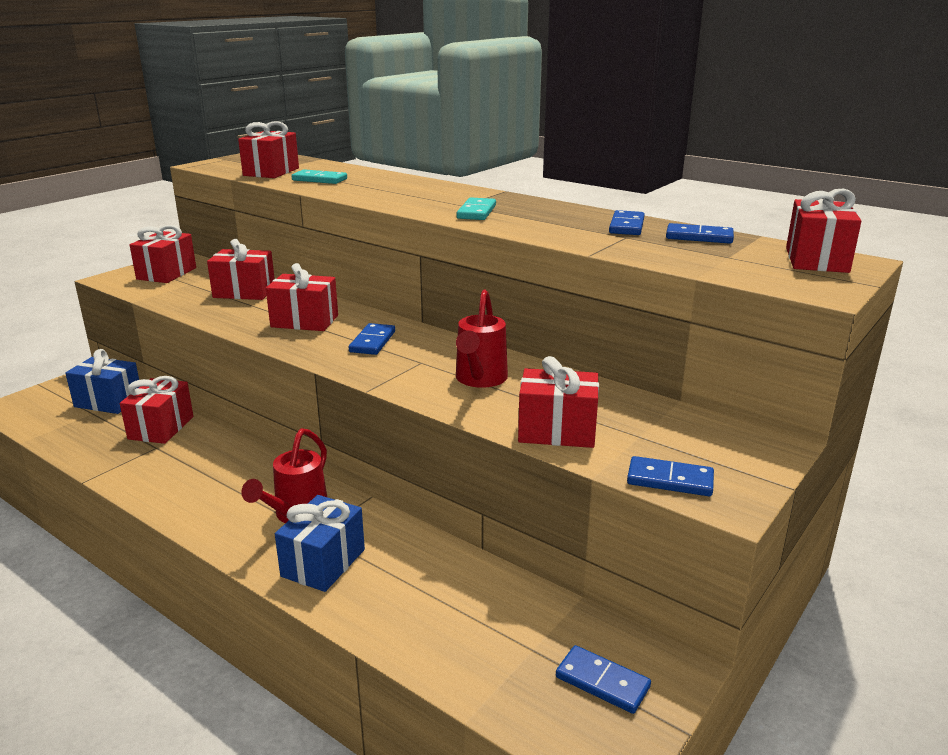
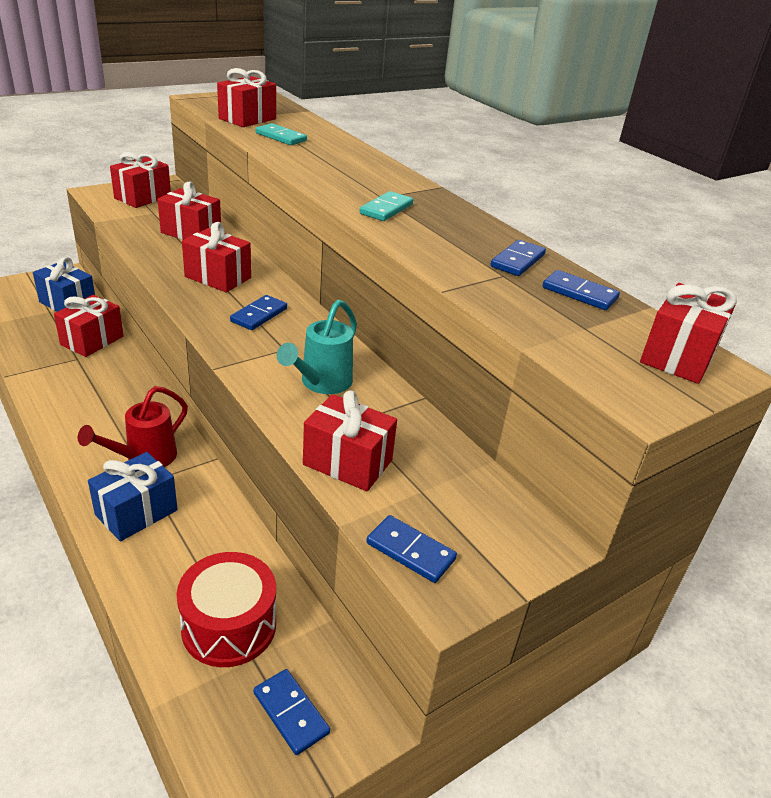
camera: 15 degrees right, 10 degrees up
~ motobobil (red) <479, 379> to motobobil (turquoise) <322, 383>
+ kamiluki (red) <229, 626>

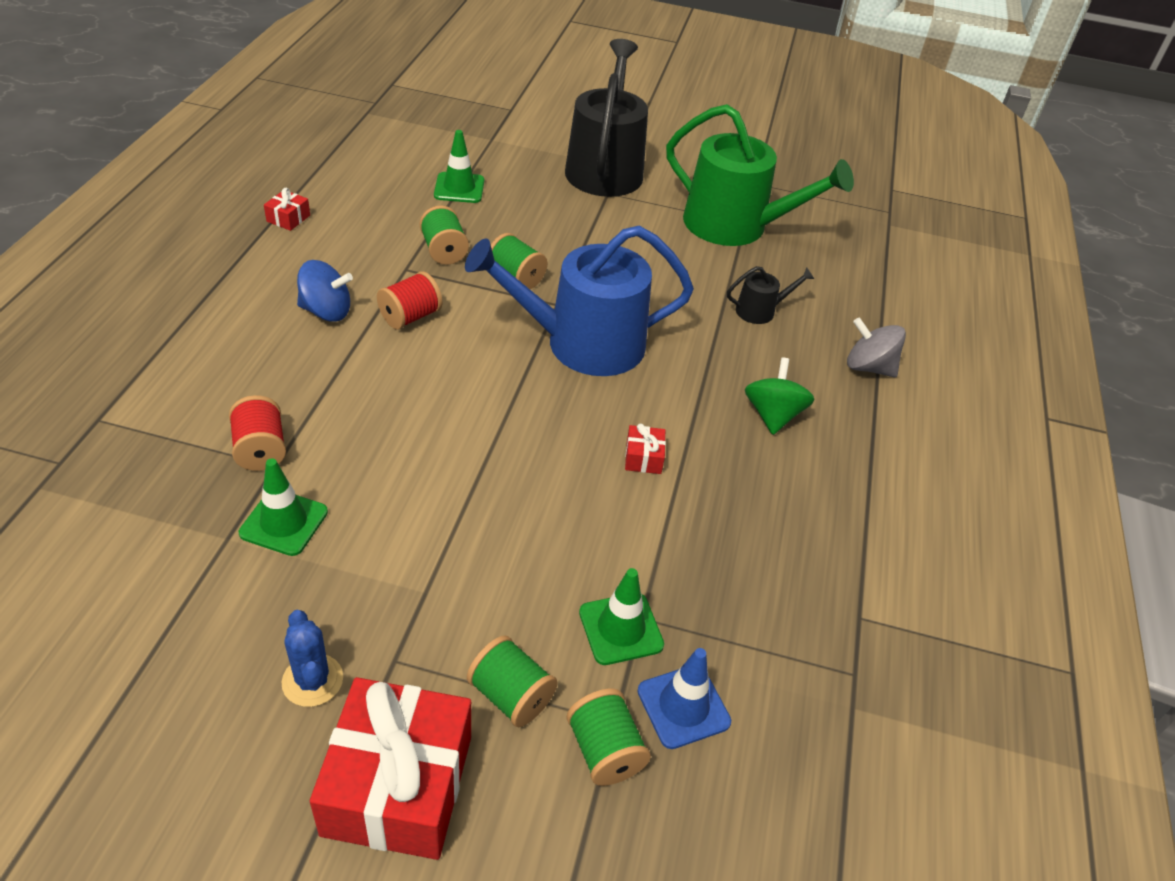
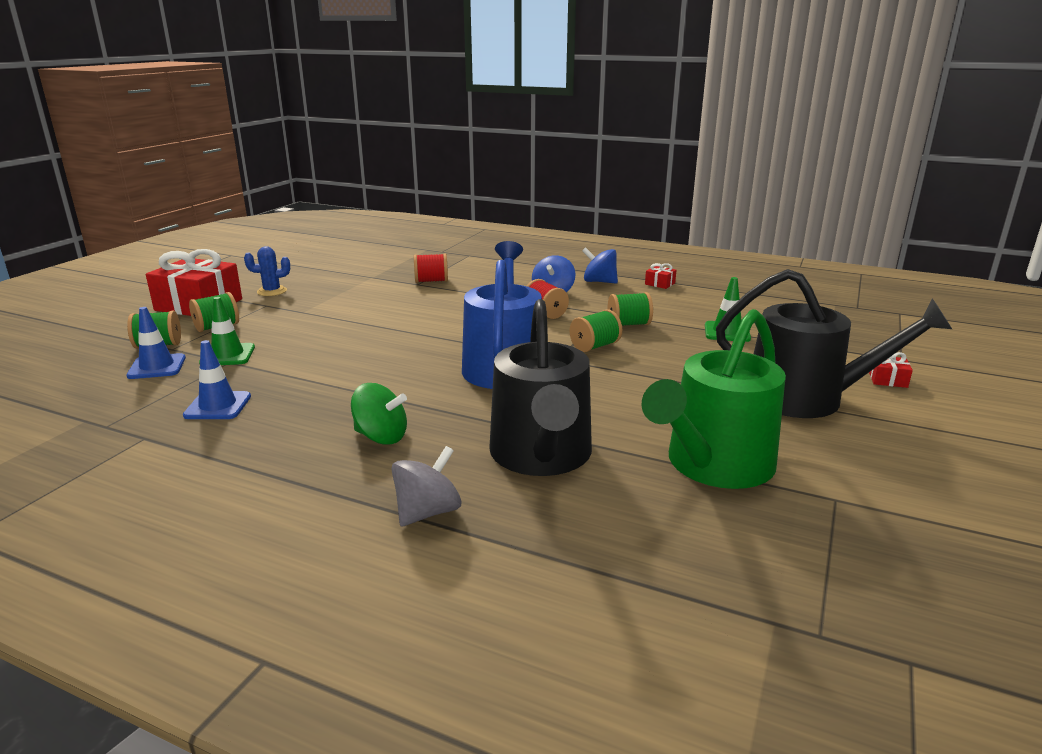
camera: 105 degrees right, 20 degrees down
- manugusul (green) <284, 522>
~ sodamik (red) <643, 457> to <887, 380>
~ motobobil (black) <760, 311> = <542, 455> x2.34
+ manugusul (blue) <218, 406>
+ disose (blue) <599, 282>

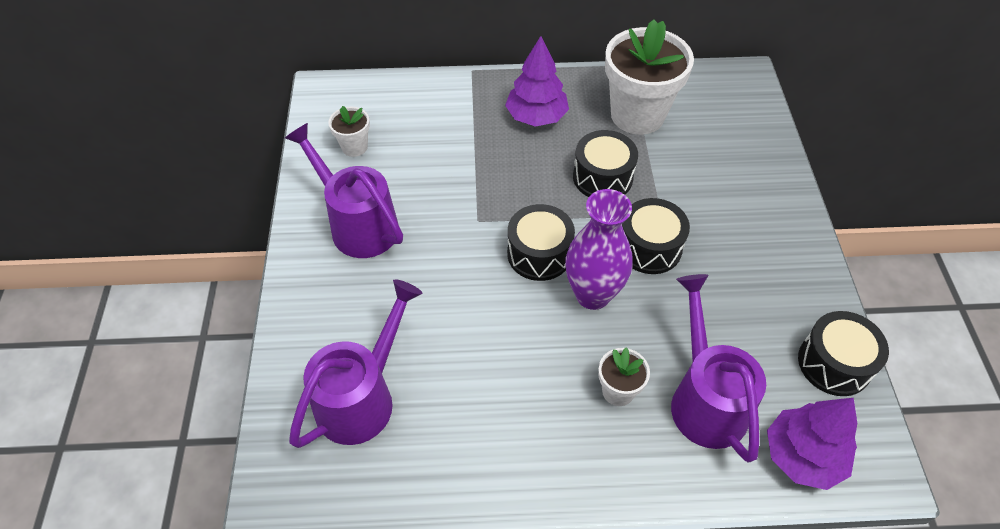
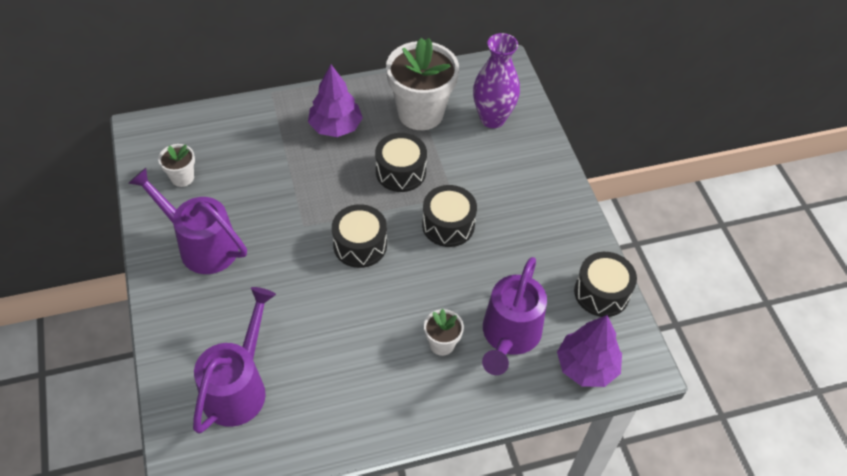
camera: 15 degrees left, 0 degrees up
~ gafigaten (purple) <593, 294> to <492, 119>
~ motobobil (purple) <705, 398> = <509, 337> 135 degrees counterclockwise

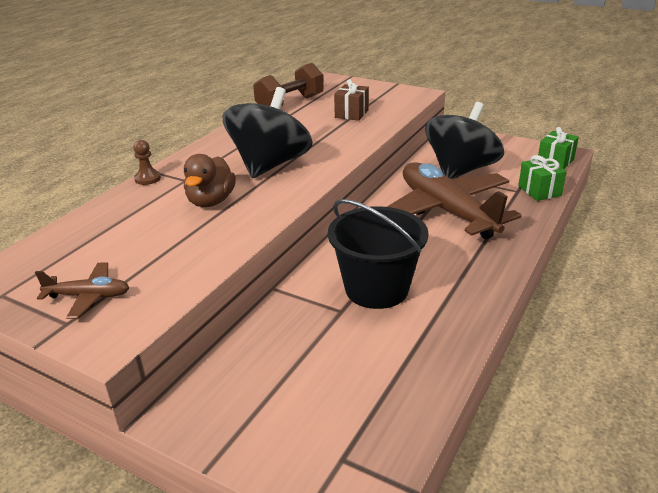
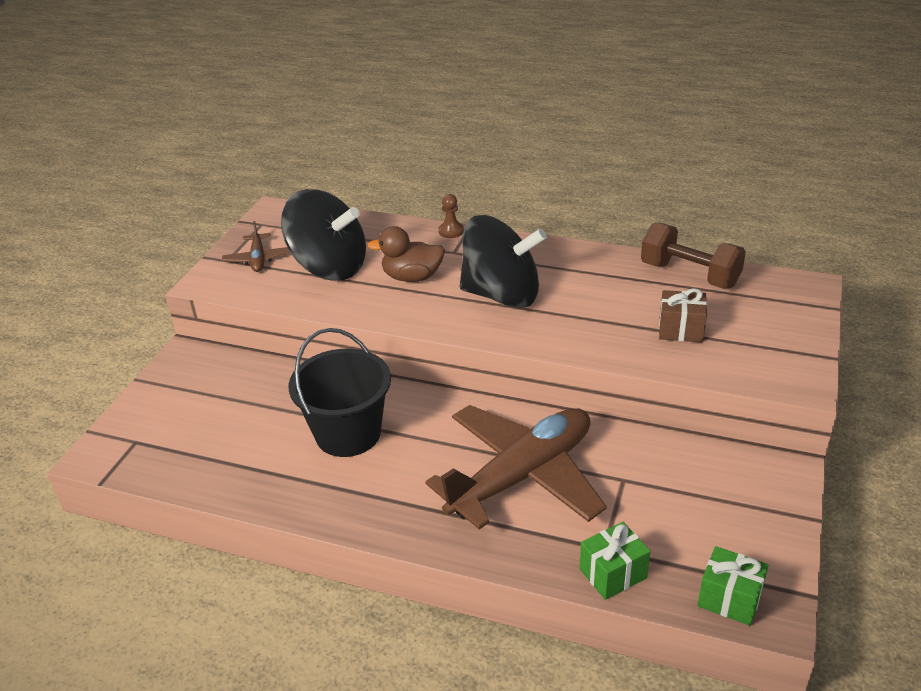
camera: 80 degrees right, 5 degrees up
~ disose (black) <460, 170> to <329, 267>

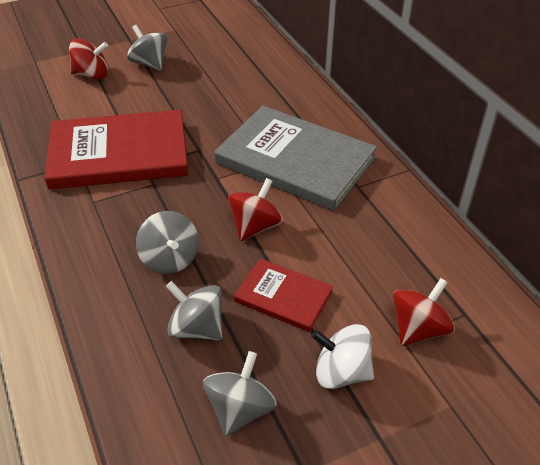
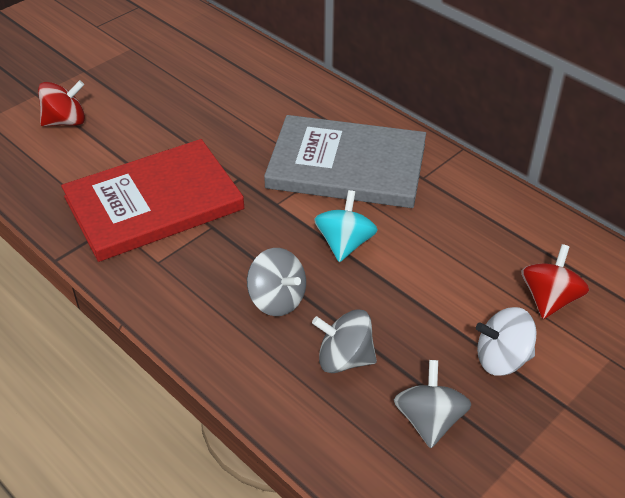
camera: 20 degrees left, 0 degrees up
- disose (grey) <150, 64>
~ disose (red) <255, 226> to disose (turquoise) <344, 244>
- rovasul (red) <283, 296>

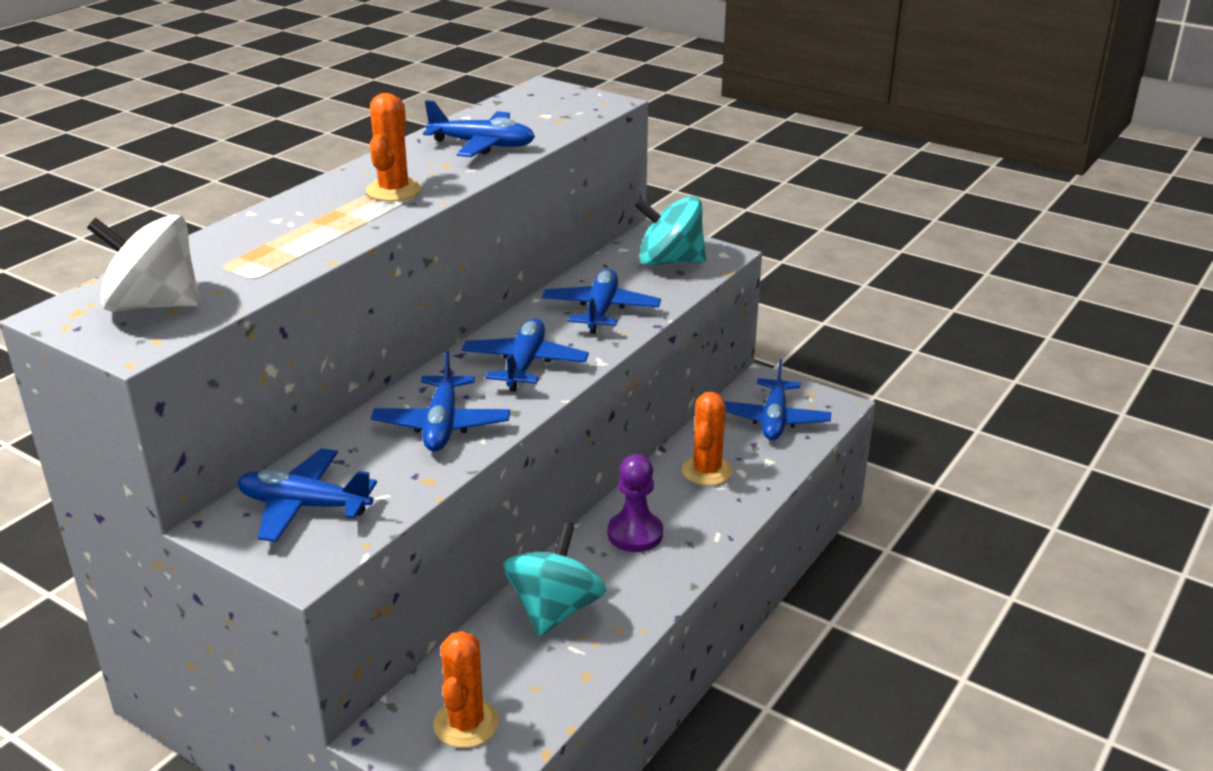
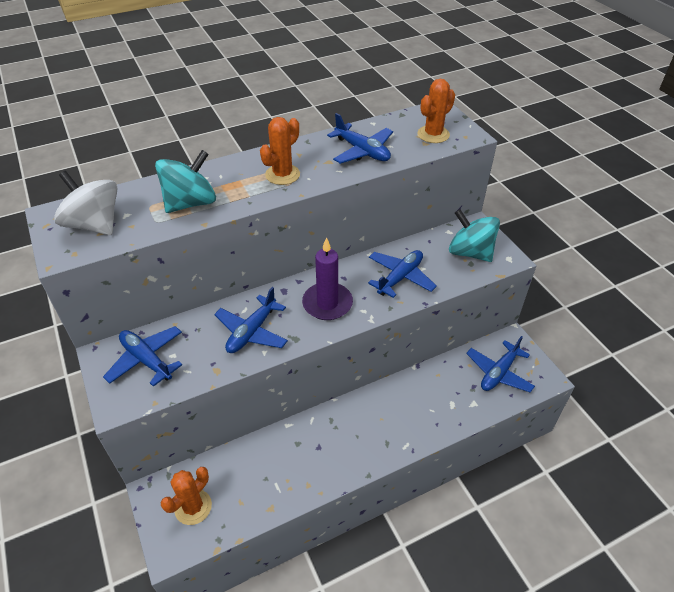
camera: 30 degrees right, 15 degrees up
~ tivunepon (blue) <525, 364> to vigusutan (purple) <327, 303>
~ disose (turquoise) <555, 610> to <190, 203>
- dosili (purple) <635, 534>
~ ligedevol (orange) <707, 471> to <433, 134>

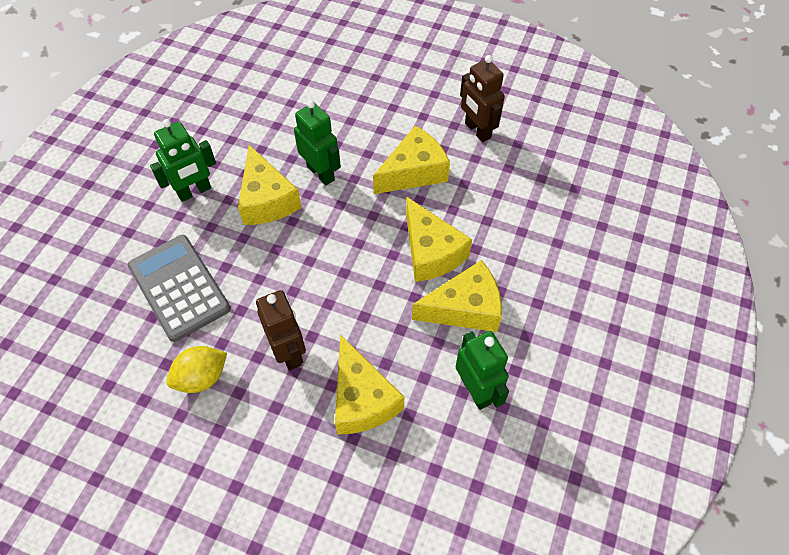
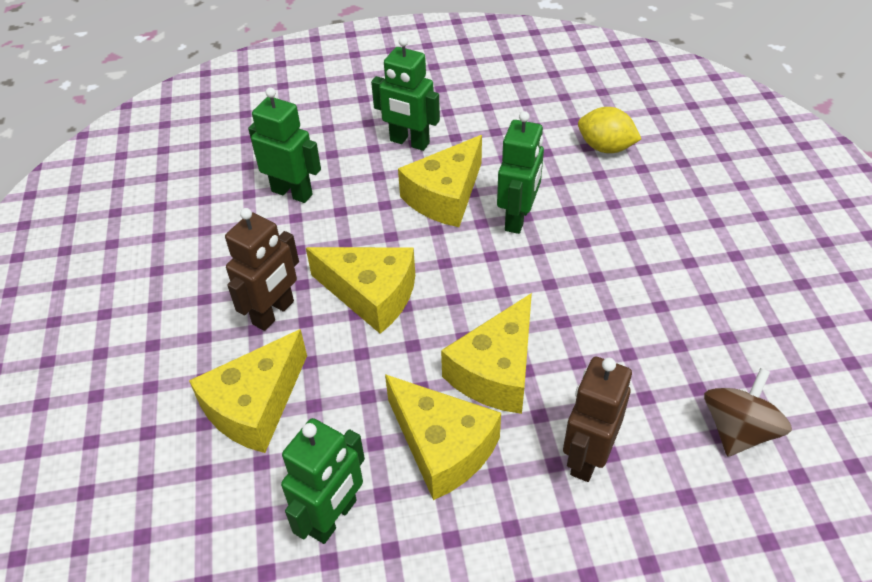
camera: 60 degrees right, 10 degrees down
~ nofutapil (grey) <179, 287> to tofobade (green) <292, 192>
~ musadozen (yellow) <202, 377> to <605, 148>
~ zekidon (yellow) <414, 172> to <371, 295>
~ tofobade (brown) <477, 131> to <587, 457>
+ disose (brown) <738, 430>

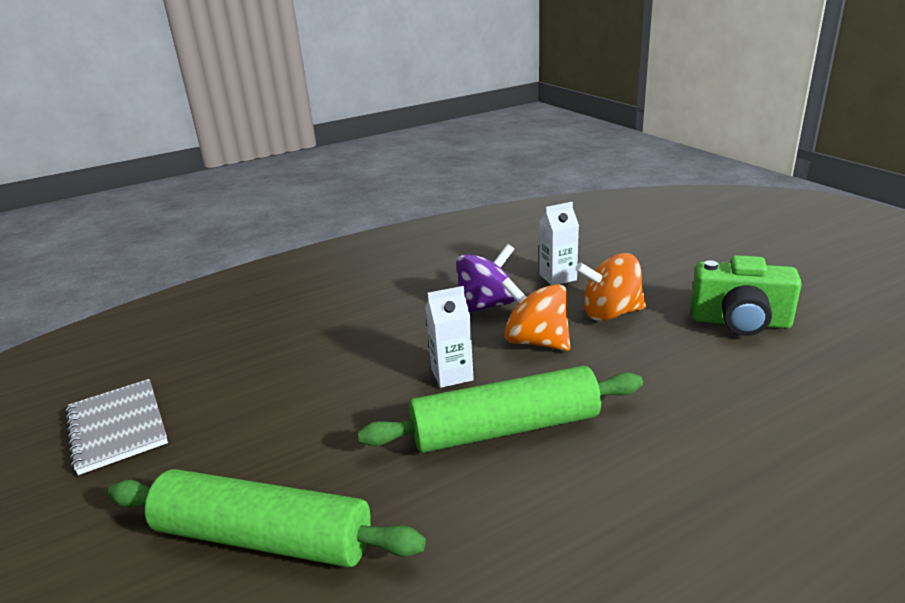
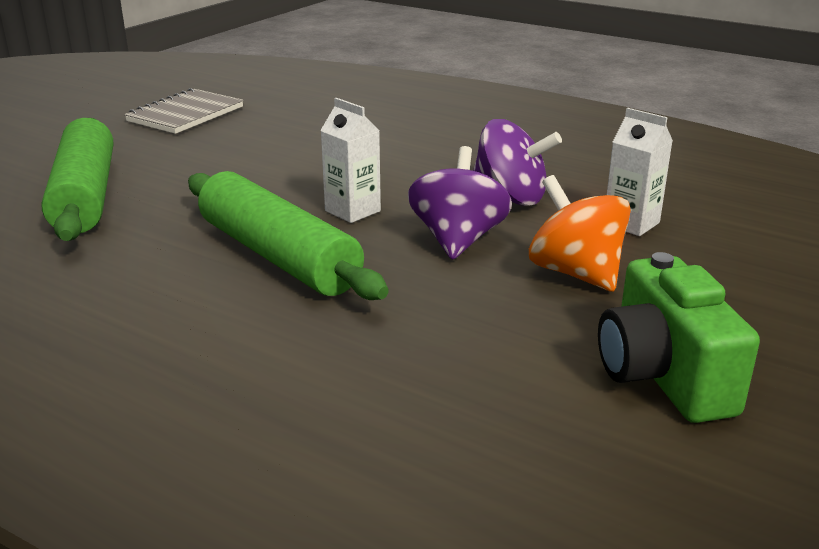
camera: 60 degrees right, 0 degrees up
~ disose (orange) <536, 342> to disose (purple) <458, 240>

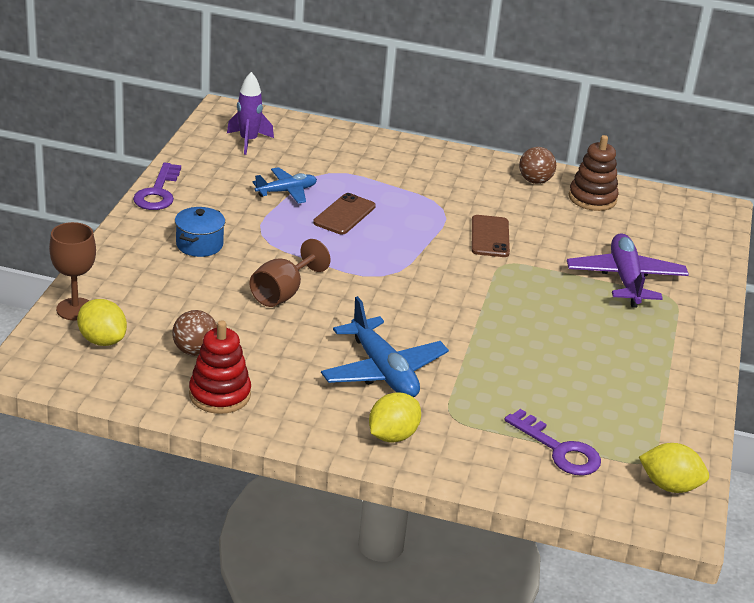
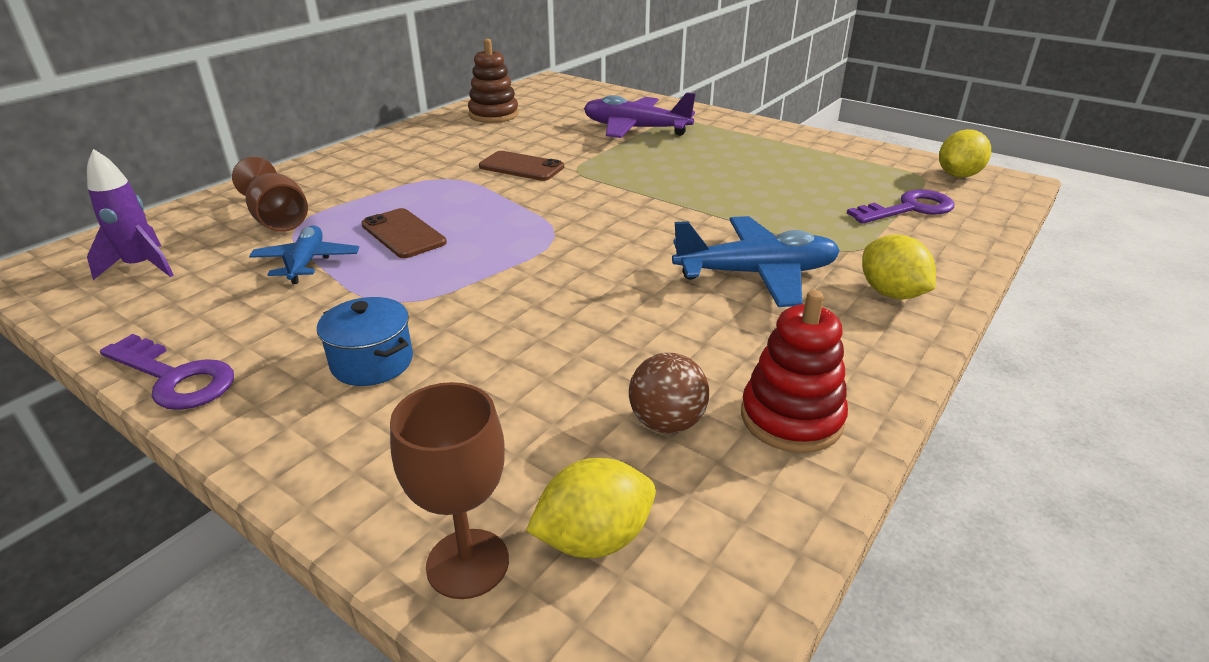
camera: 65 degrees left, 0 degrees up
~ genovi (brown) <282, 293> to <278, 219>
- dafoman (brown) <535, 181>

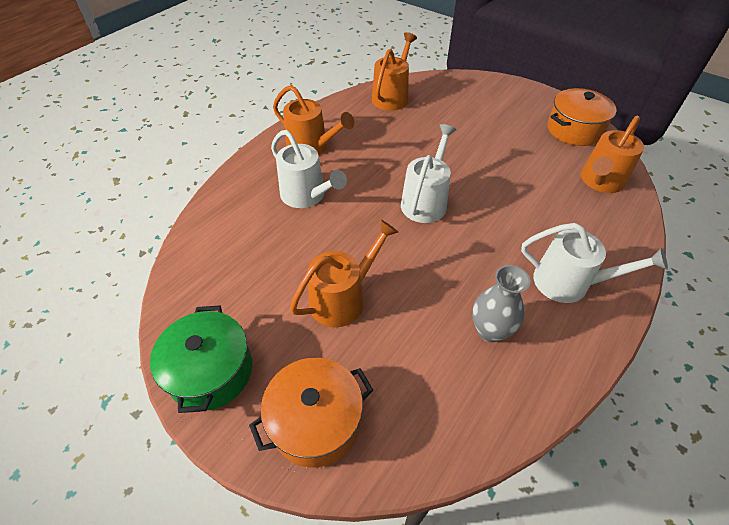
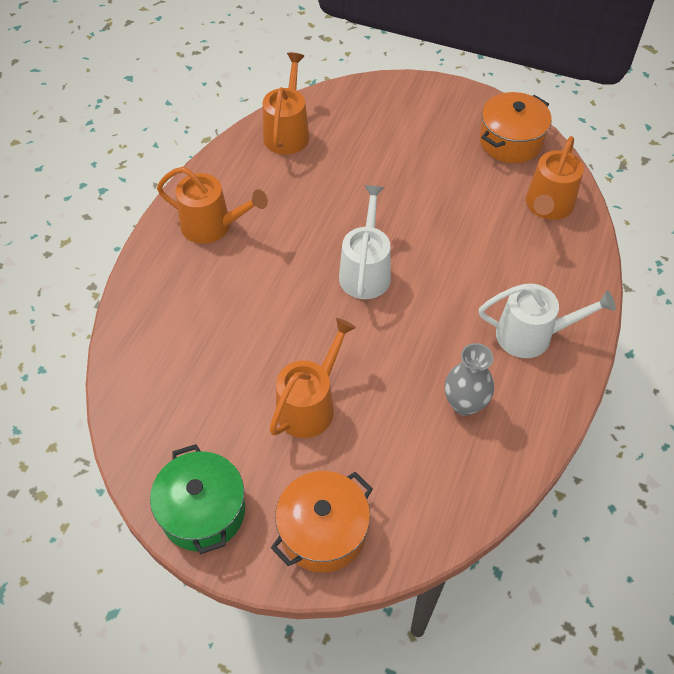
camera: 15 degrees left, 5 degrees up
- motobobil (white) <306, 195>

